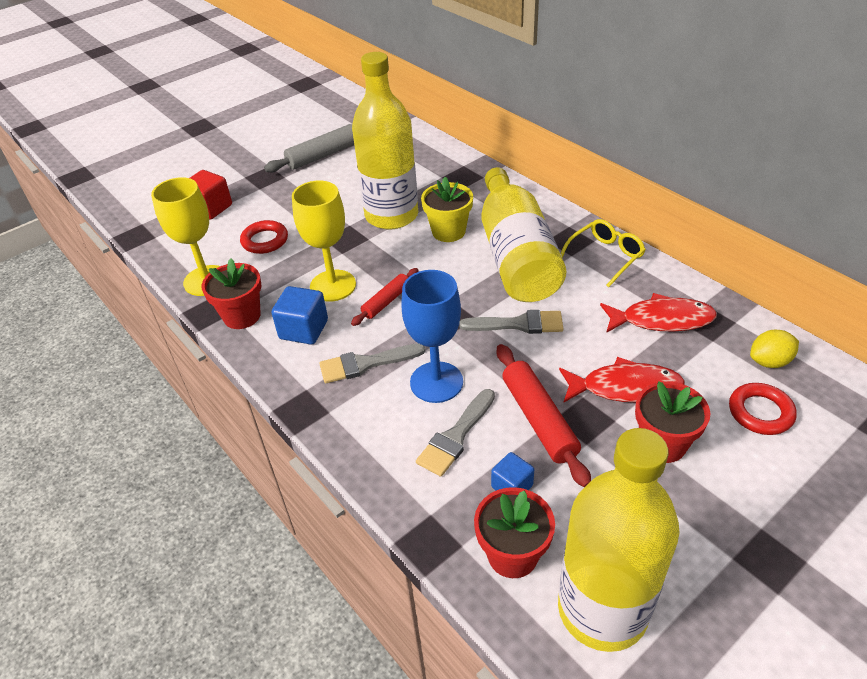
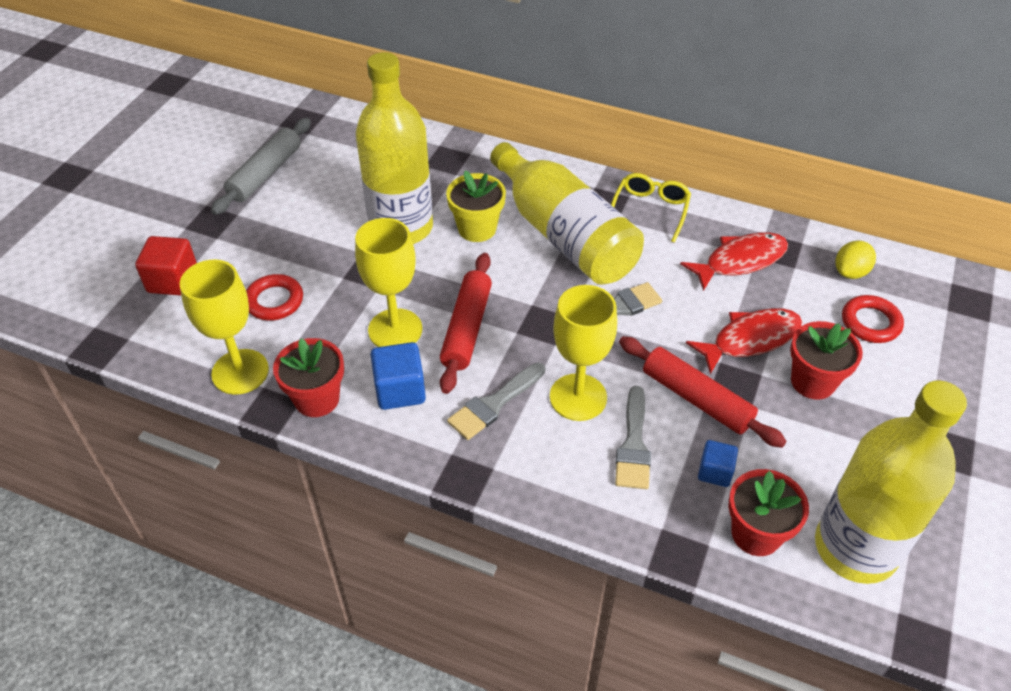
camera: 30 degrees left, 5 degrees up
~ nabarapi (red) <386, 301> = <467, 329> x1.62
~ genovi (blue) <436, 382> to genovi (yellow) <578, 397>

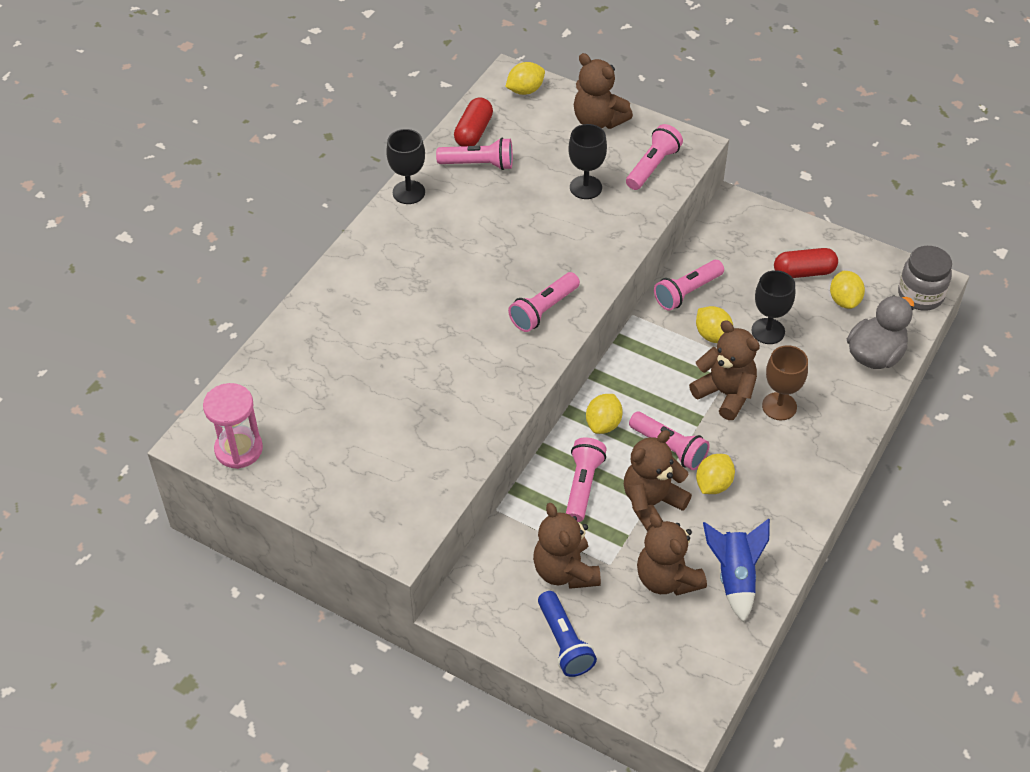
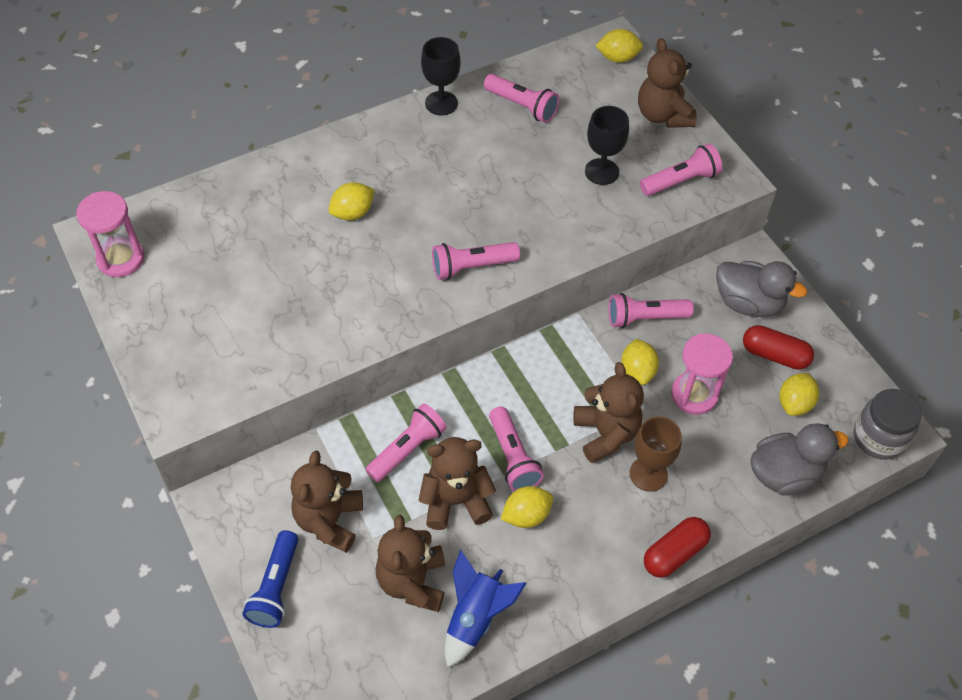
camera: 30 degrees right, 5 degrees up
~ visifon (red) <473, 132> to <674, 553>
~ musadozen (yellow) <603, 424> to <353, 213>
~ genovi (black) <768, 331> to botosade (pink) <694, 395>
+ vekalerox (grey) <748, 303>

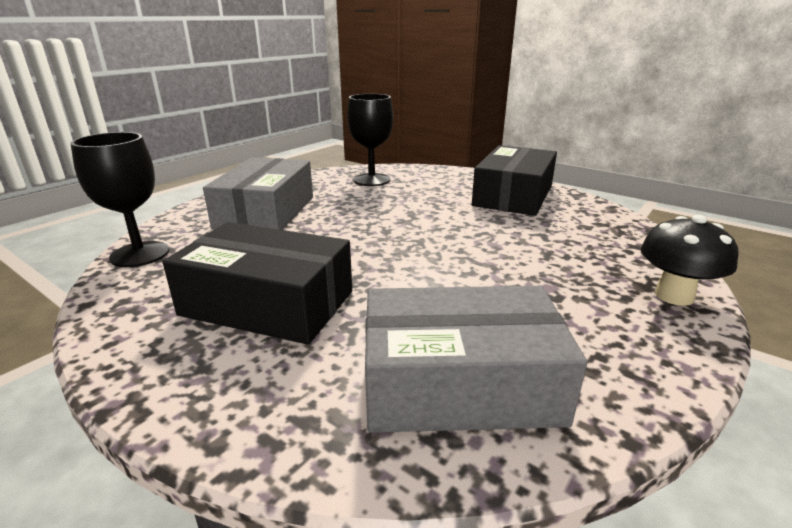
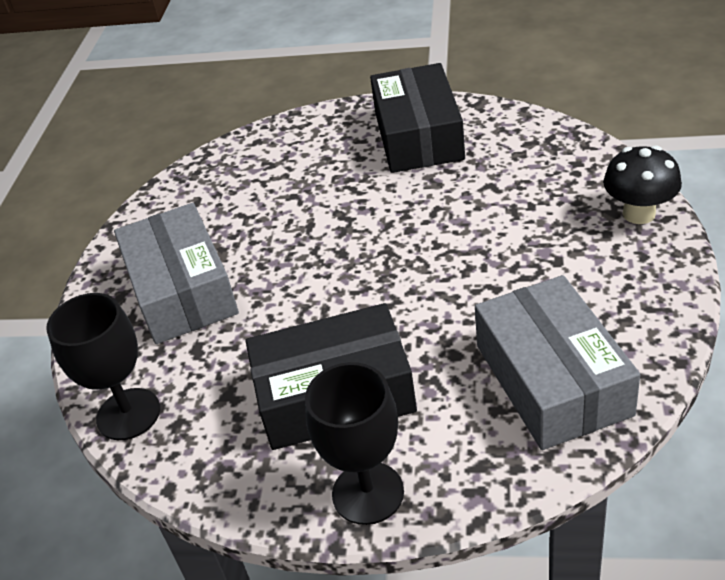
camera: 25 degrees left, 15 degrees up
~ genovi (black) <371, 180> to <368, 493>
~ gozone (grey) <460, 383> = <552, 379> 75 degrees counterclockwise

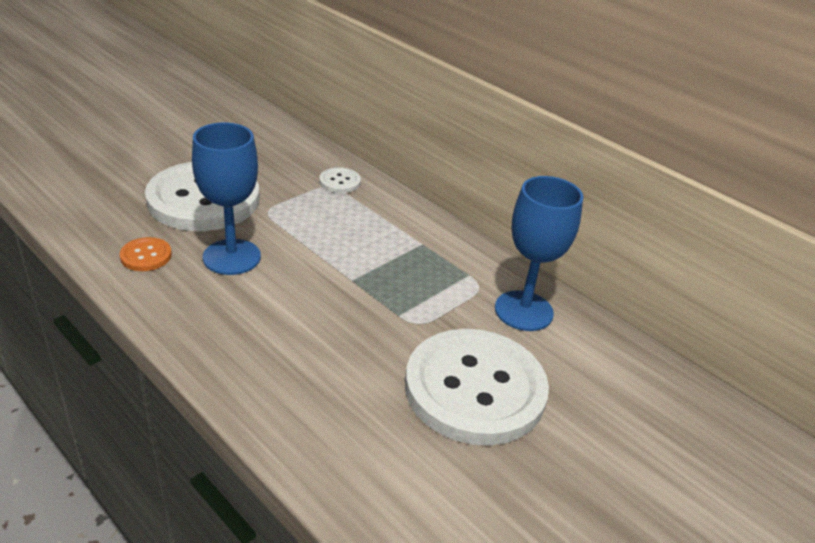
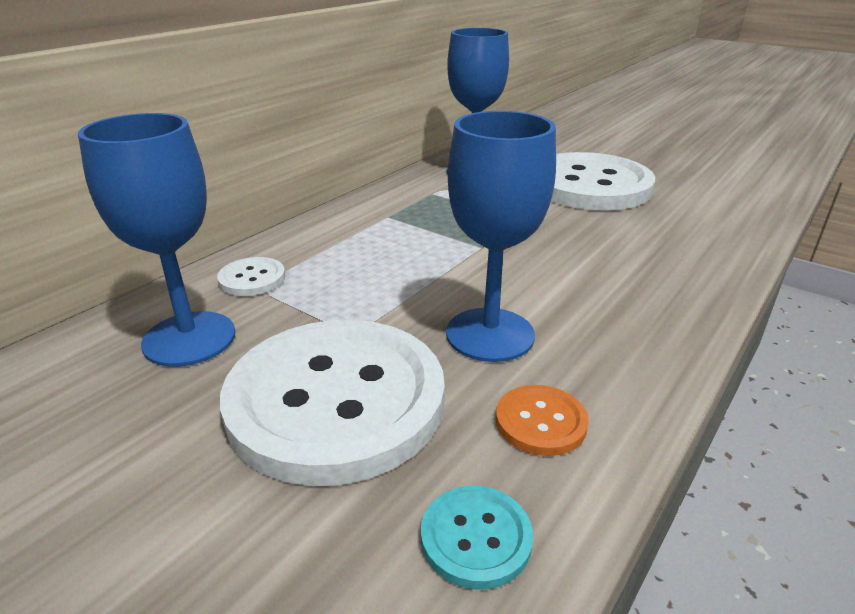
camera: 95 degrees left, 5 degrees down
+ genovi (blue) <189, 338>
+ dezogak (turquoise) <476, 538>

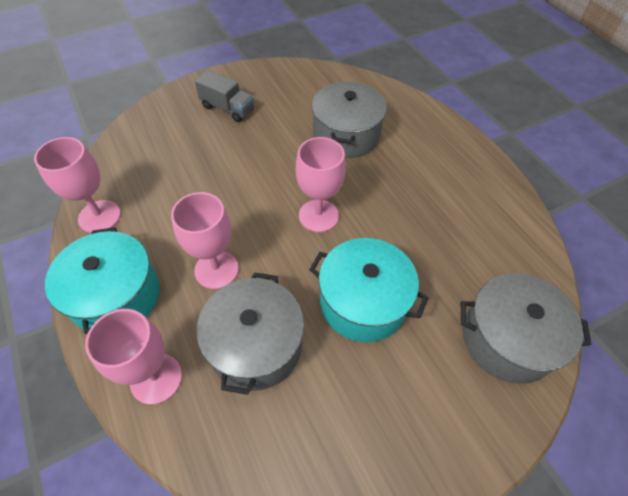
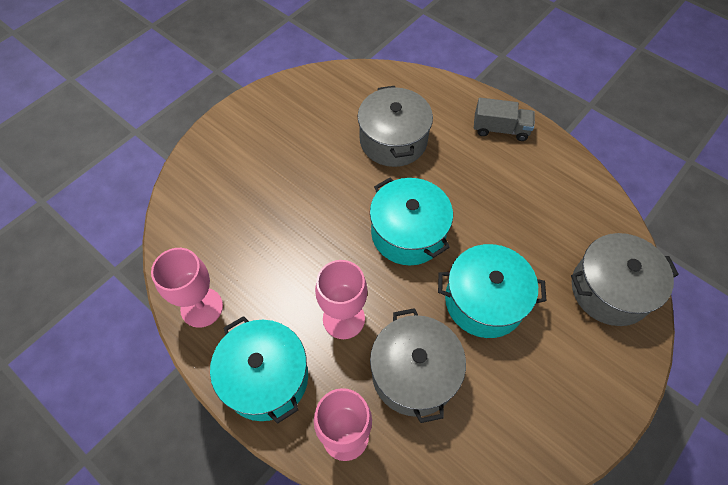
camera: 20 degrees left, 5 degrees up
~ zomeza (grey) <227, 108> to <500, 129>
~ genovi (pink) <318, 216> to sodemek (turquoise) <408, 233>

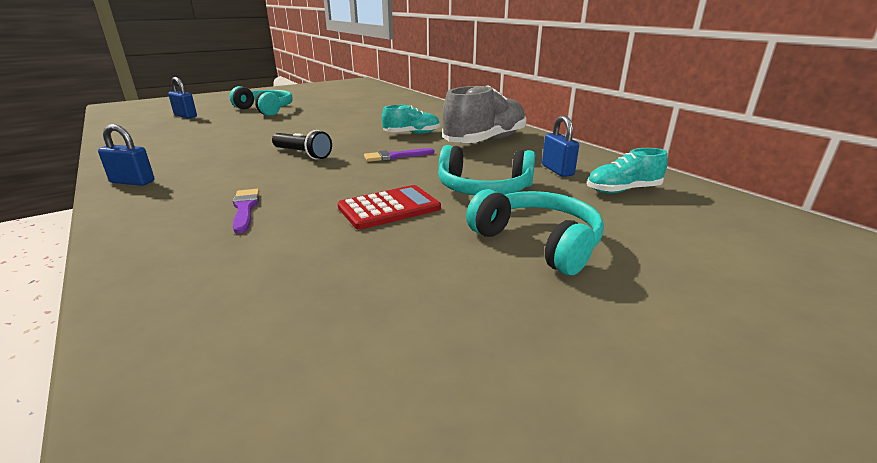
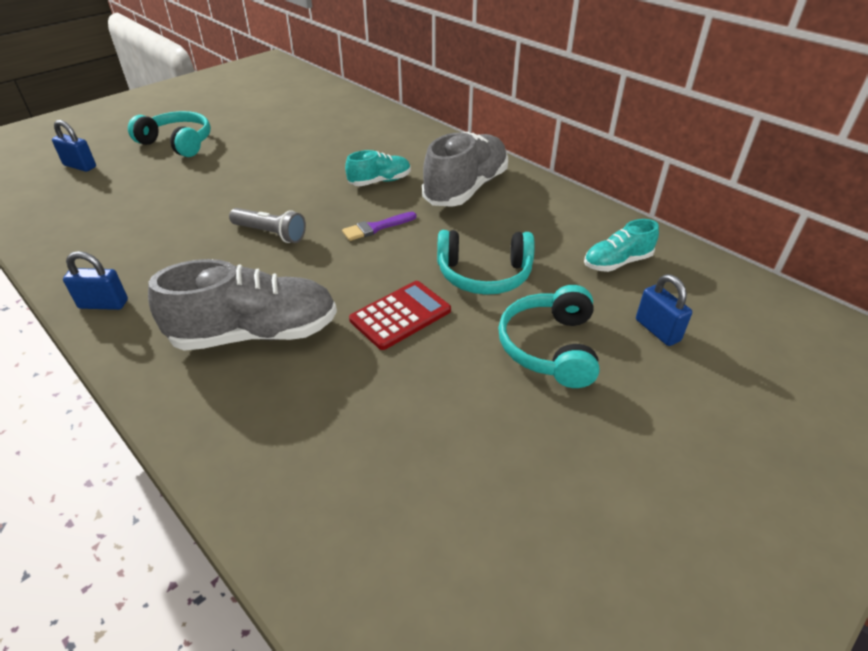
camera: 10 degrees left, 15 degrees up
~ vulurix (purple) <245, 209> to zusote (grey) <255, 333>
~ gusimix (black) <302, 154> to gusimix (grey) <270, 233>
~ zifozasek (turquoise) <537, 242> = <550, 347> 120 degrees counterclockwise
~ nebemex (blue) <557, 170> to <657, 330>

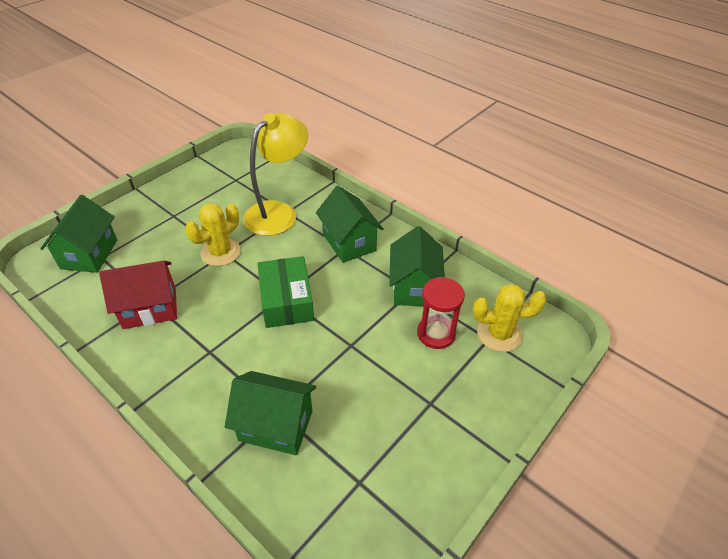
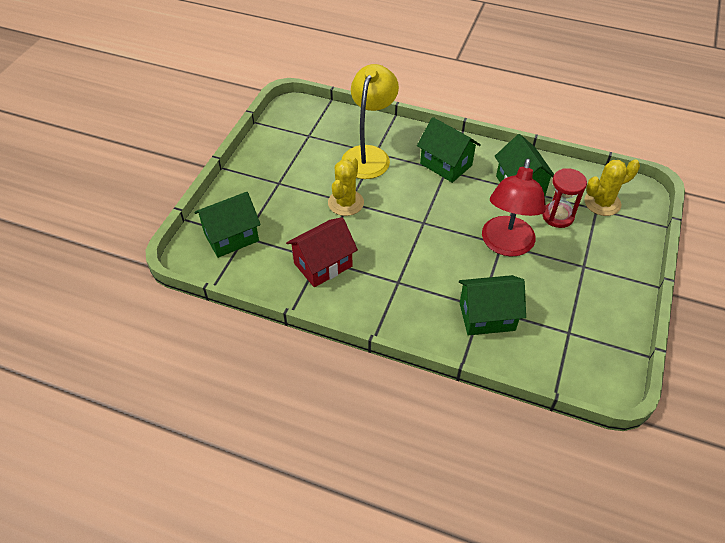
camera: 20 degrees left, 5 degrees up
~ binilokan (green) <89, 254> = <231, 237> 75 degrees clockwise
- gozone (green) <286, 301>
+ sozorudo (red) <506, 245>

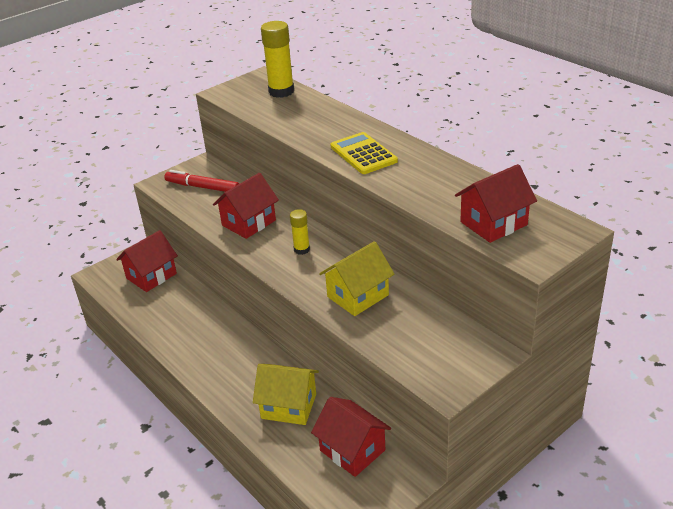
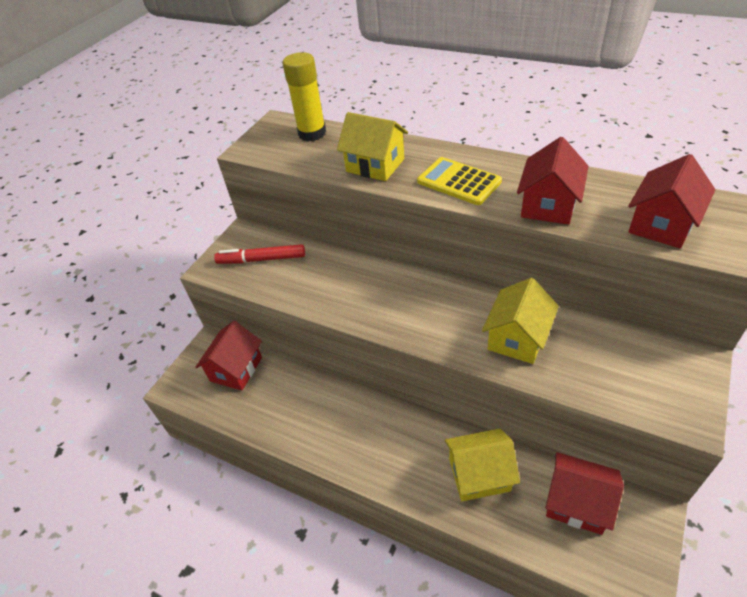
camera: 20 degrees left, 10 degrees up
~ binilokan (red) <249, 223> to <548, 205>
- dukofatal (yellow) <302, 249>
+ binilokan (yellow) <375, 165>

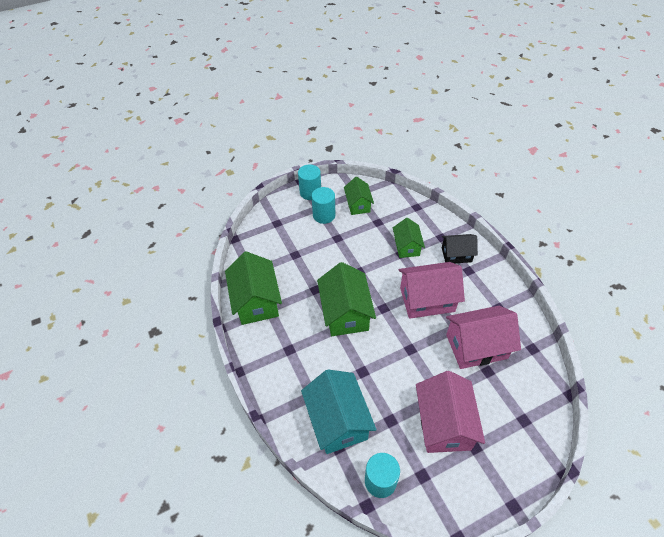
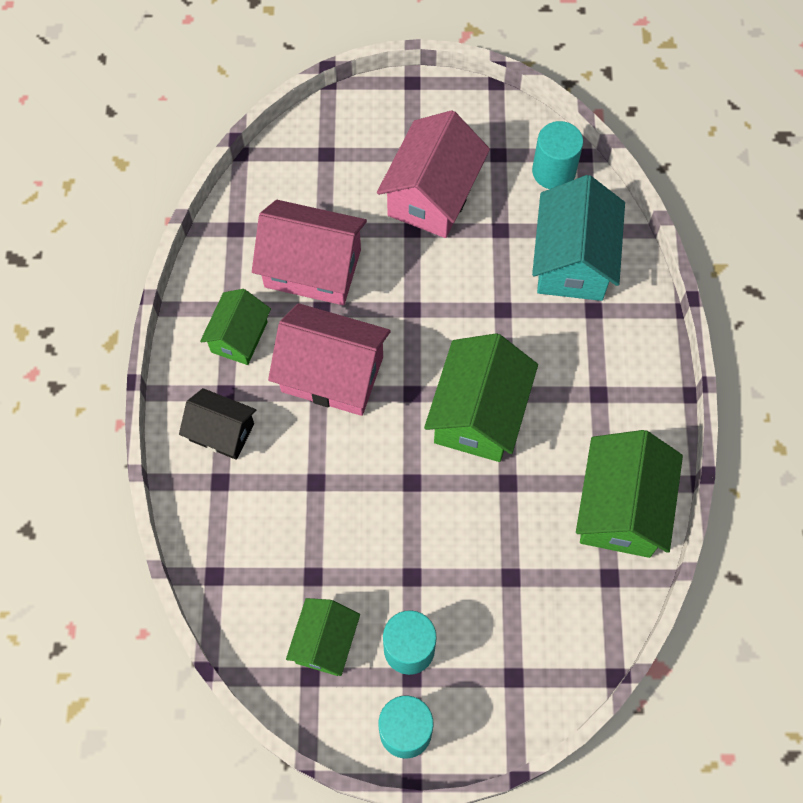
camera: 155 degrees left, 15 degrees up
~ binilokan (green) <407, 246> to <239, 337>

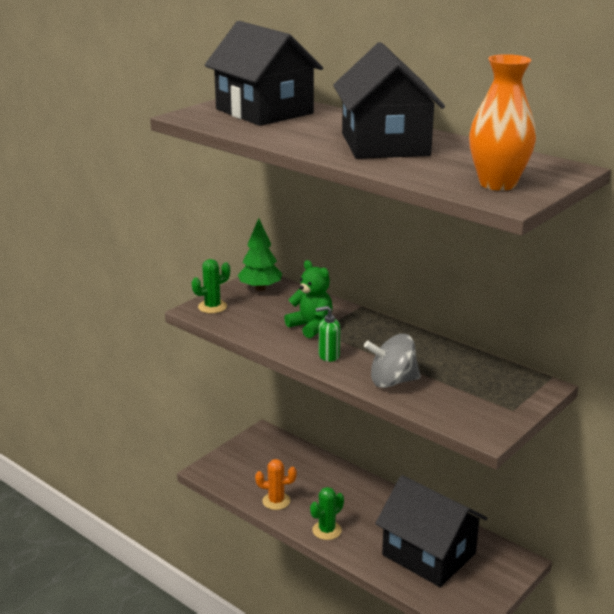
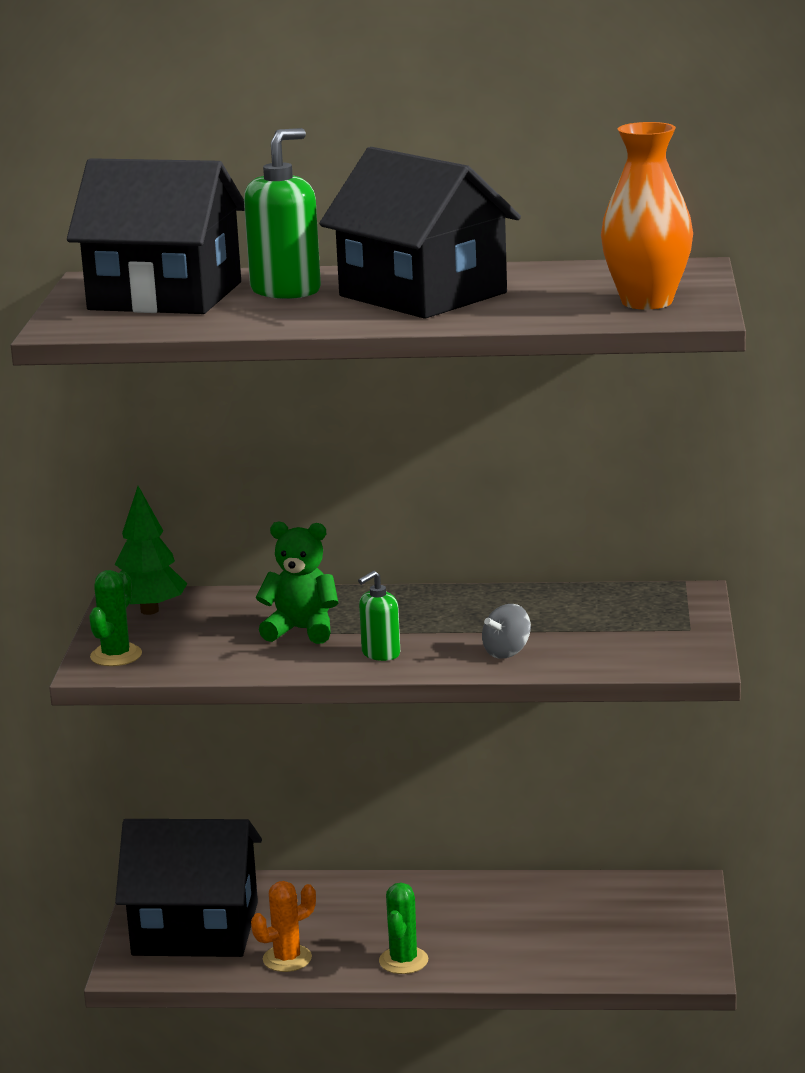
camera: 35 degrees left, 5 degrees down
~ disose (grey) <392, 381> = <507, 652> x0.61
~ binilokan (black) <429, 554> to <195, 929>
+ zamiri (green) <286, 291>

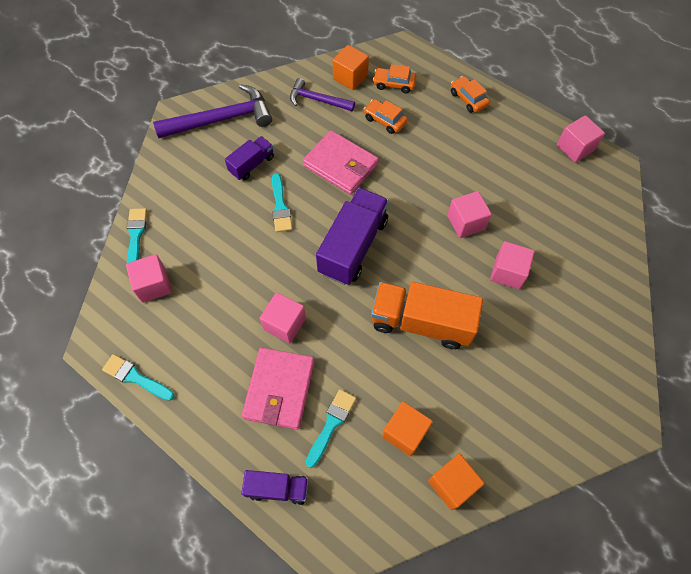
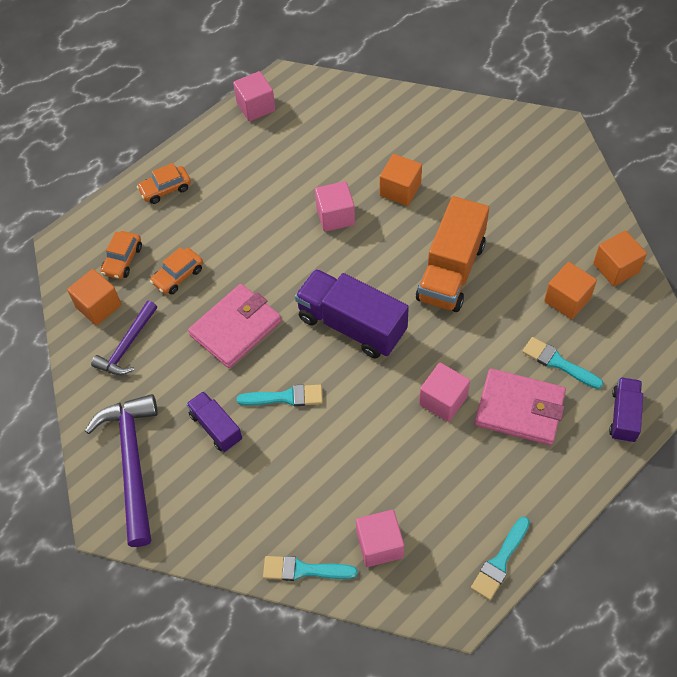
camera: 80 degrees left, 5 degrees down
~ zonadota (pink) <508, 272> to zonadota (orange) <400, 190>

